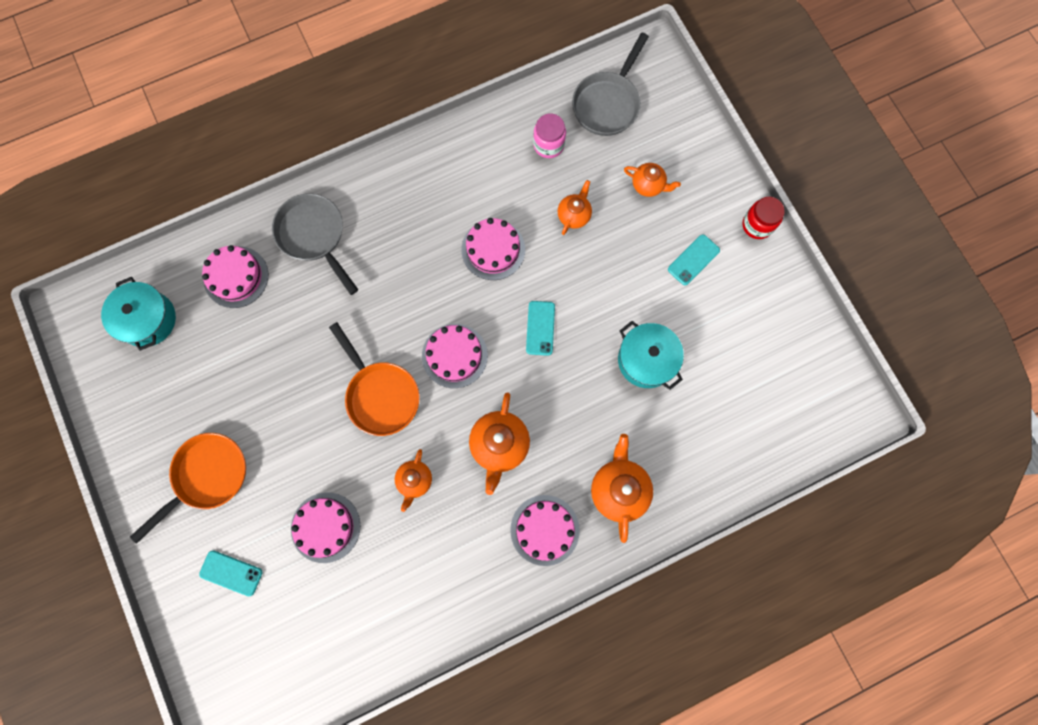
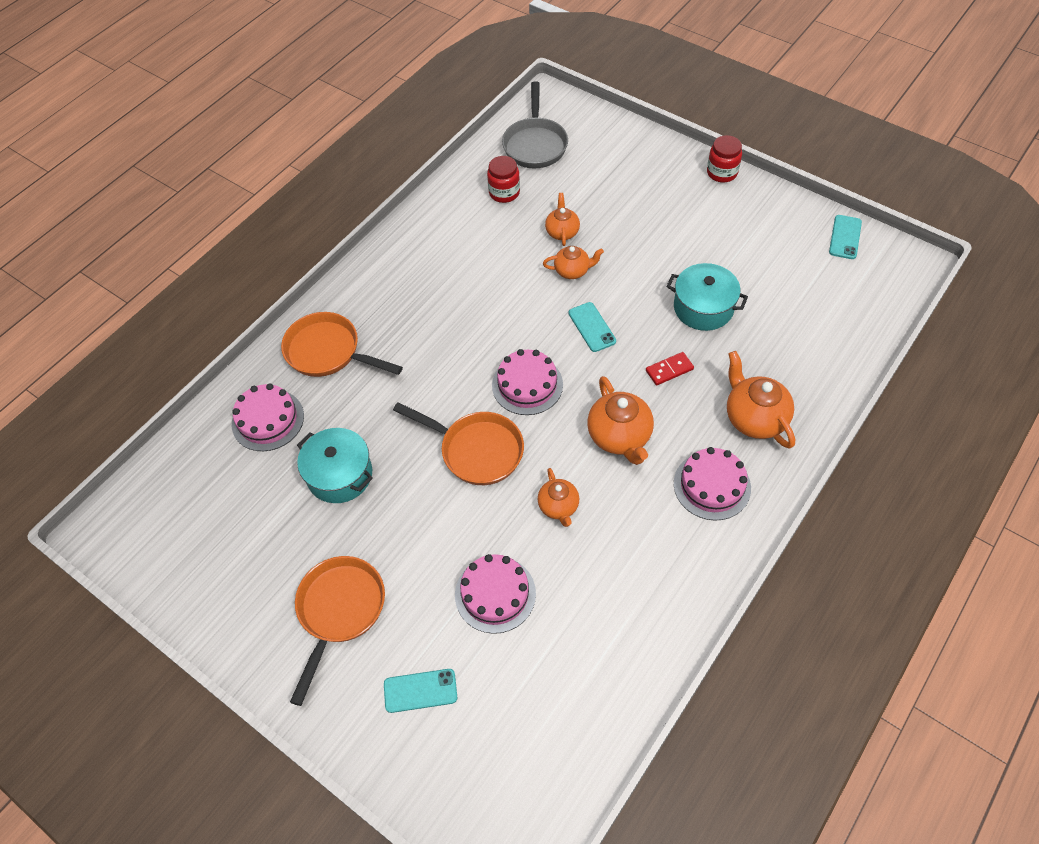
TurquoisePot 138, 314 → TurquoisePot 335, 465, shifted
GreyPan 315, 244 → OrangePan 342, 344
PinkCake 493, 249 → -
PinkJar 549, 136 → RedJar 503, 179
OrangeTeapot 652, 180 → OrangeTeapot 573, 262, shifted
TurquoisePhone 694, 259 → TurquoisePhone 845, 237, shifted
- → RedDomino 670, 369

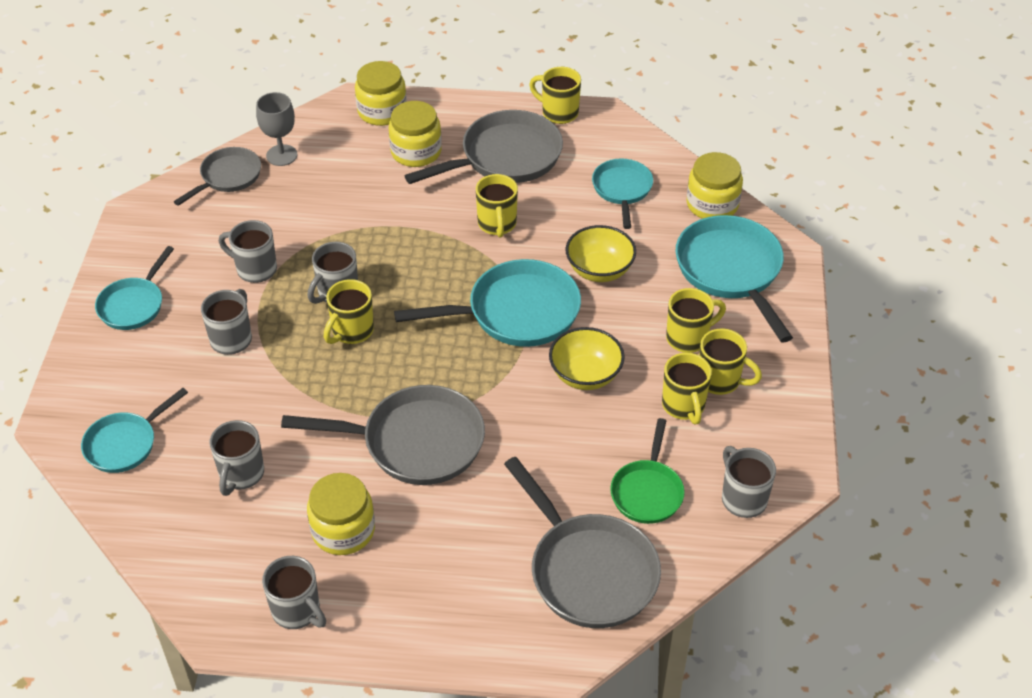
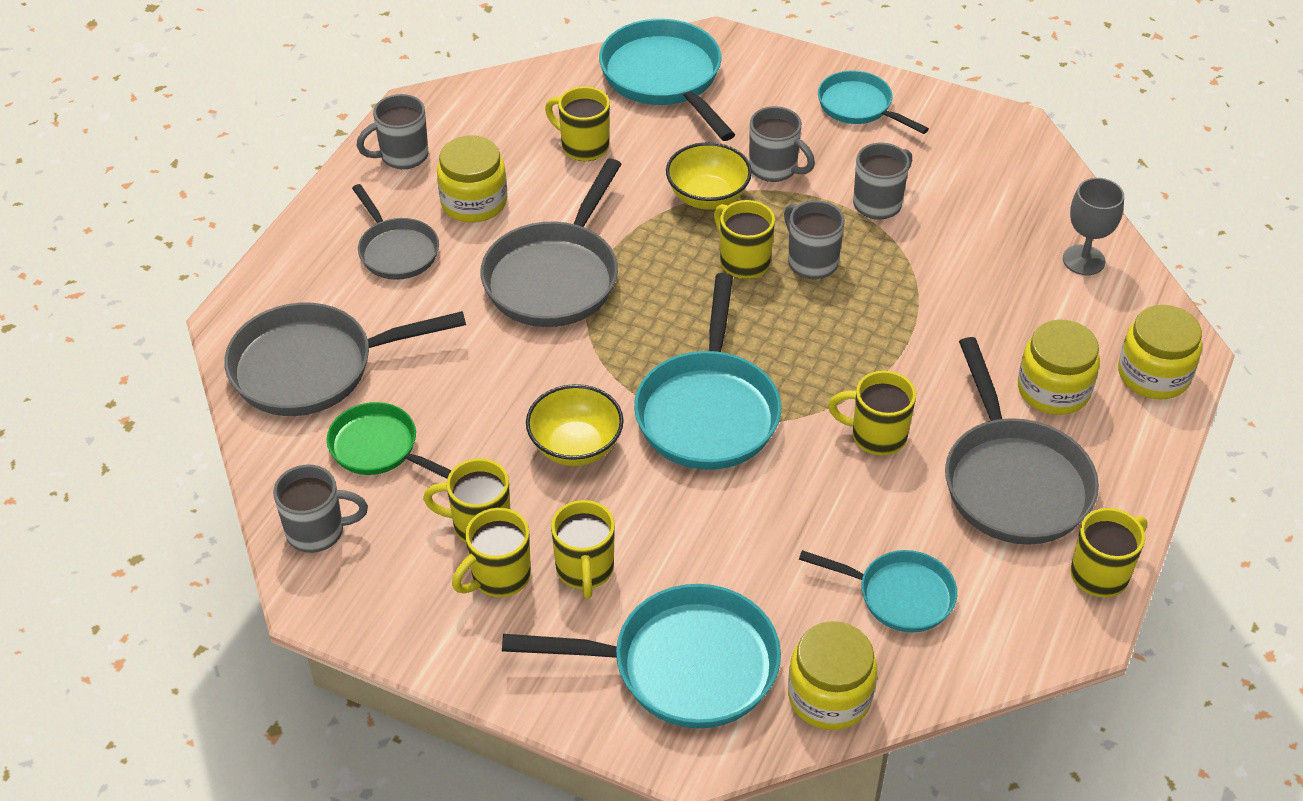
TurquoisePan 134, 430 → TurquoisePan 667, 80, x1.66
GreyPan 217, 176 → GreyPan 395, 232, shifted
GreyMug 237, 458 → YellowMug 577, 123
YellowBowl 601, 253 → YellowBowl 709, 176, shifted

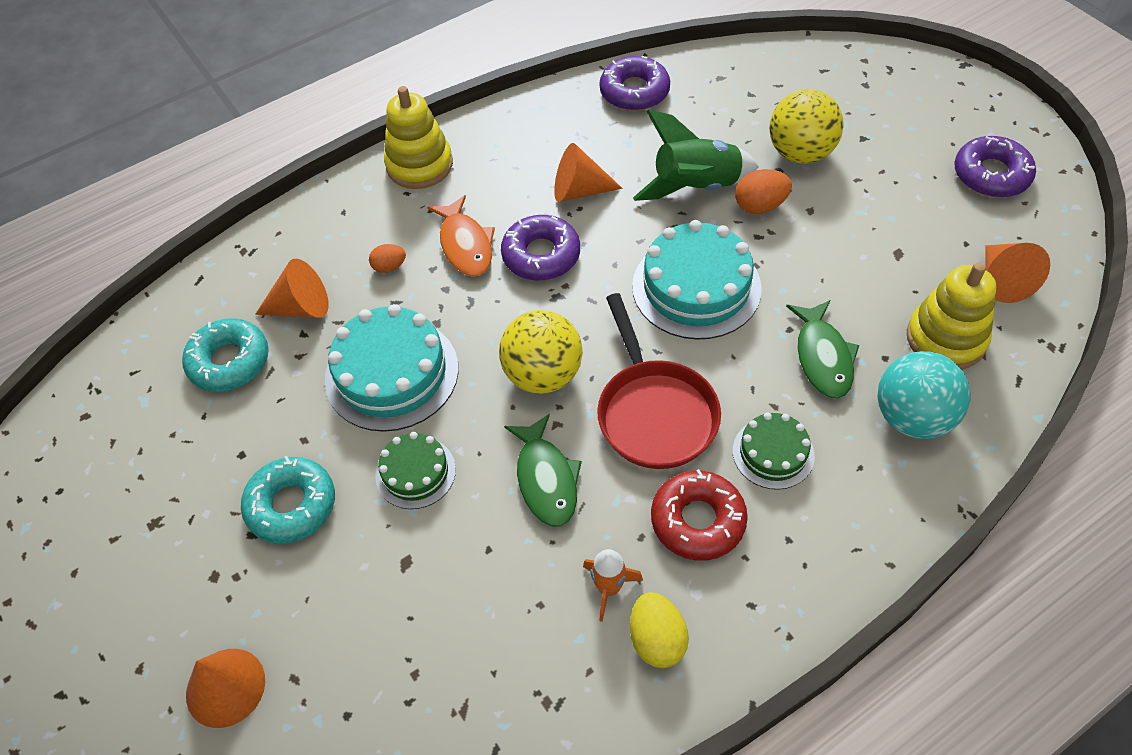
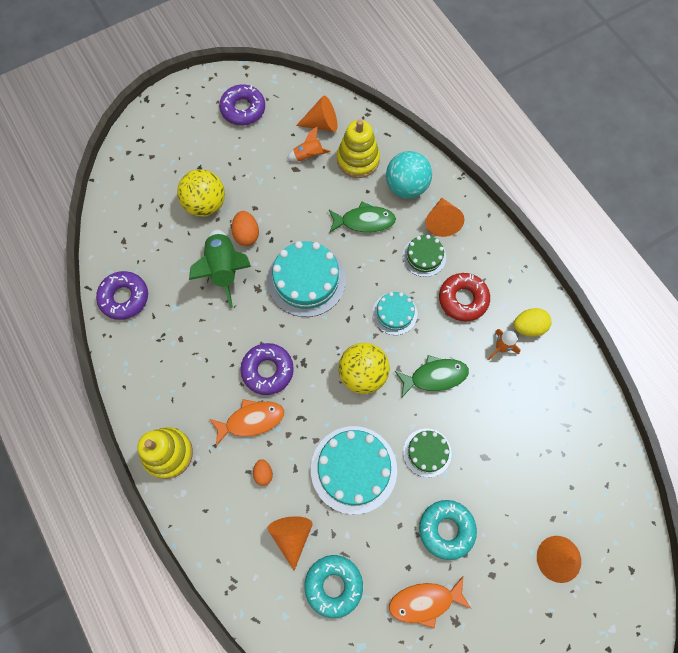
OrangeCone 588, 172 → OrangeCone 444, 217, shifted
RedPan 659, 381 → TurquoiseCake 395, 313
- → OrangeRocket 308, 144
- → OrangeFish 430, 602

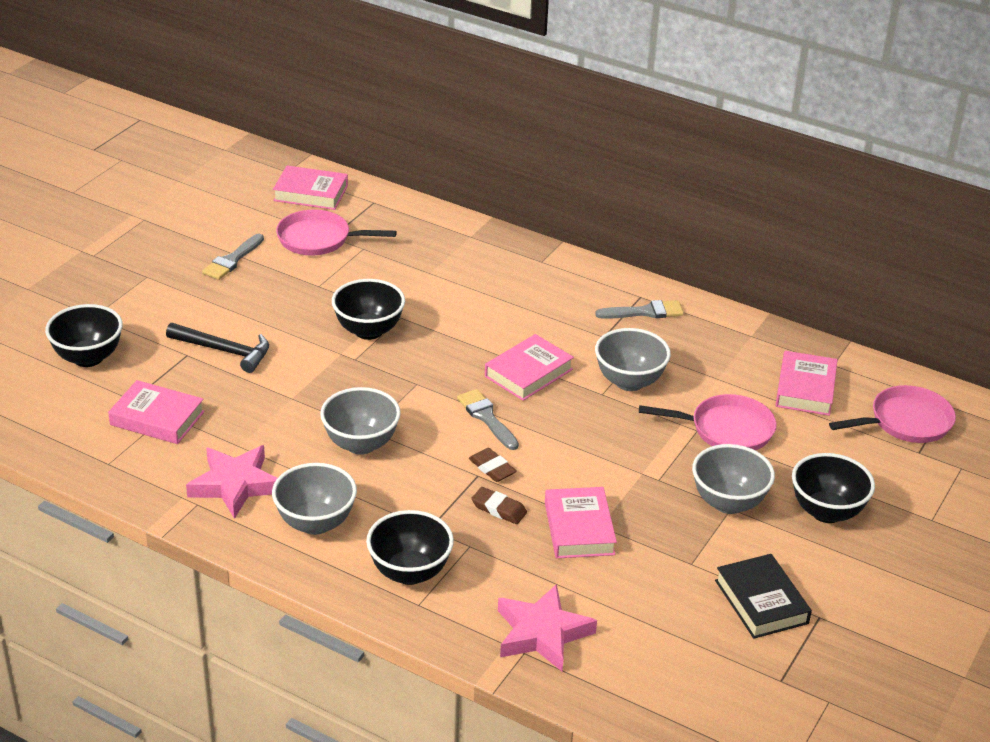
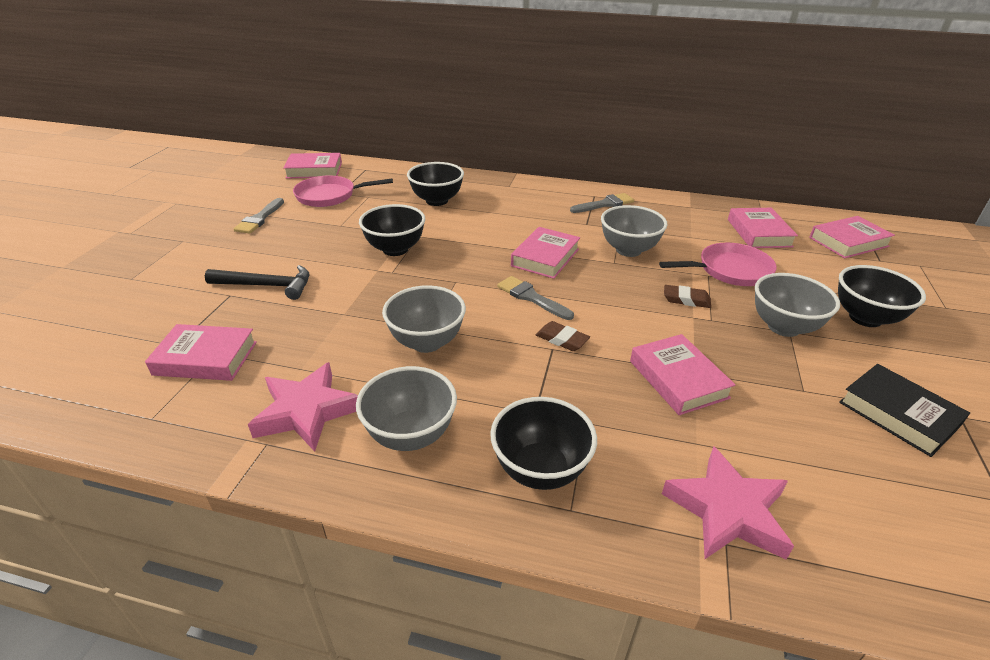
BlackBowl 84, 335 → BlackBowl 435, 184, shifted
BrownEraser 499, 505 → BrownEraser 687, 296, shifted
PinkPan 892, 414 → PinkBook 852, 237

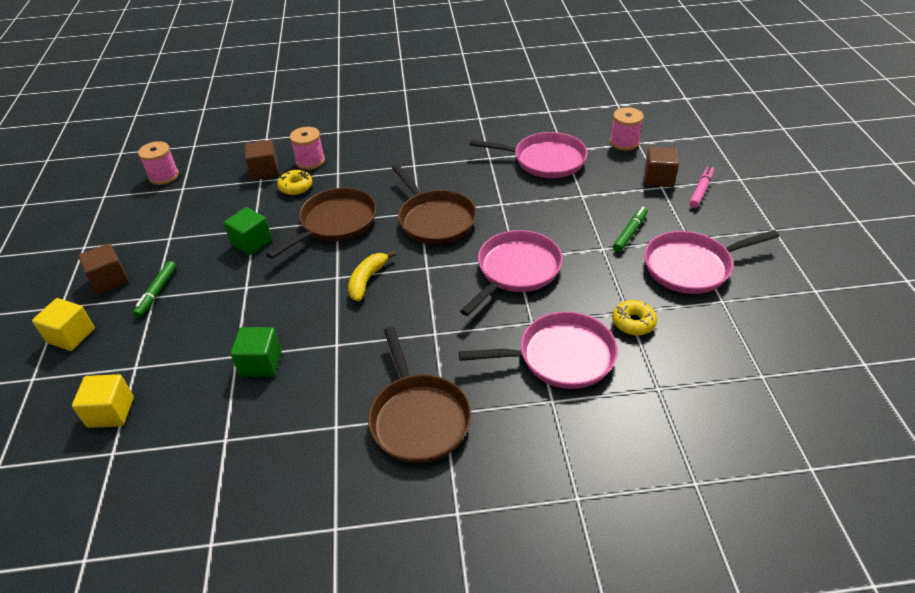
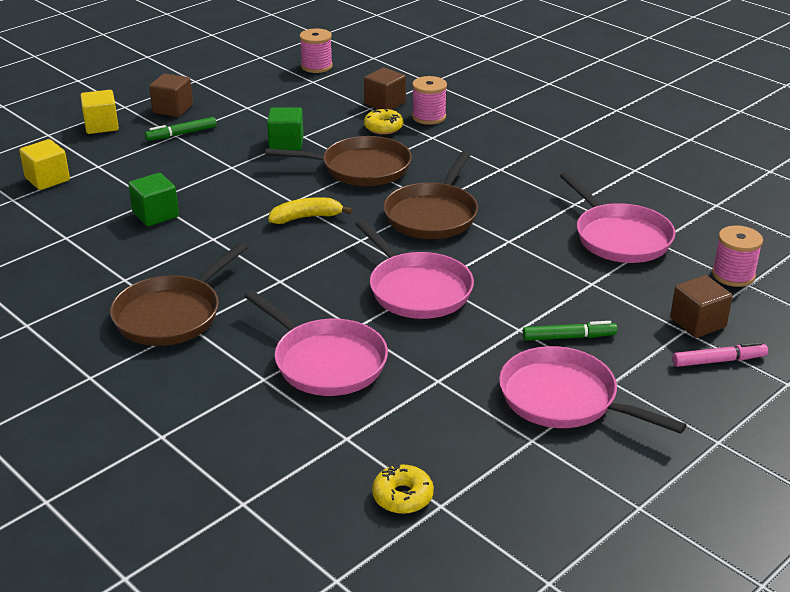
PinkPan 511, 273 → PinkPan 414, 269, 60 degrees clockwise
YellowDonut 634, 317 → YellowDonut 403, 488, shifted

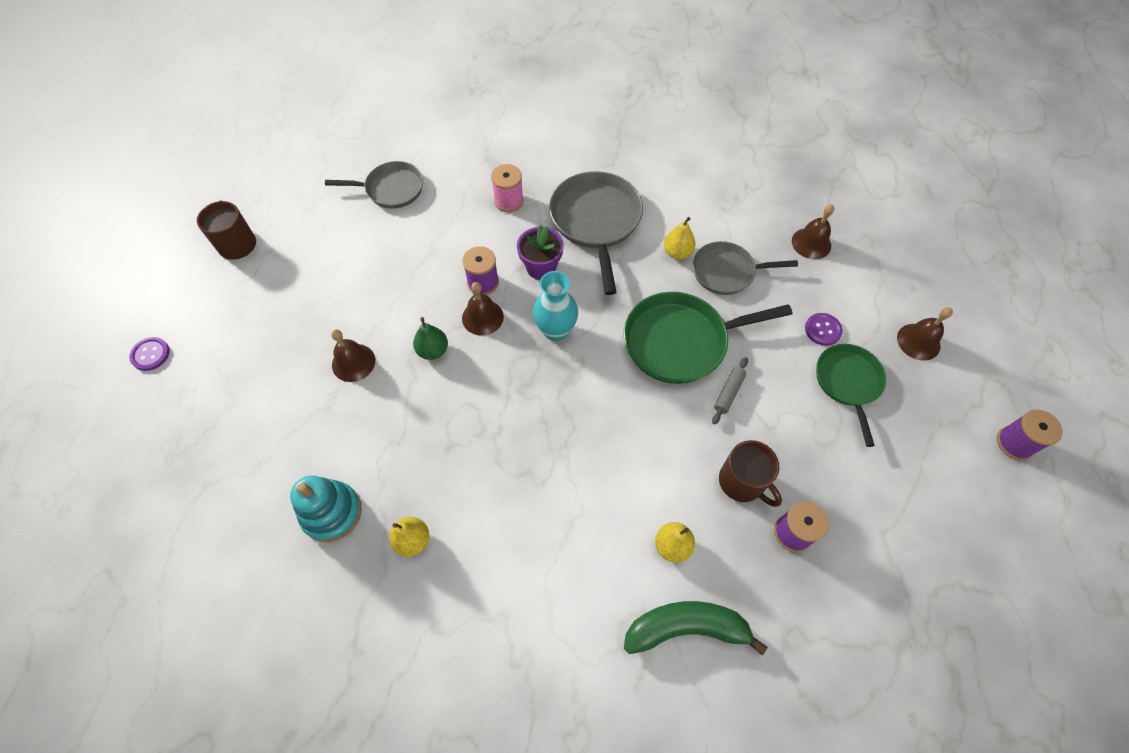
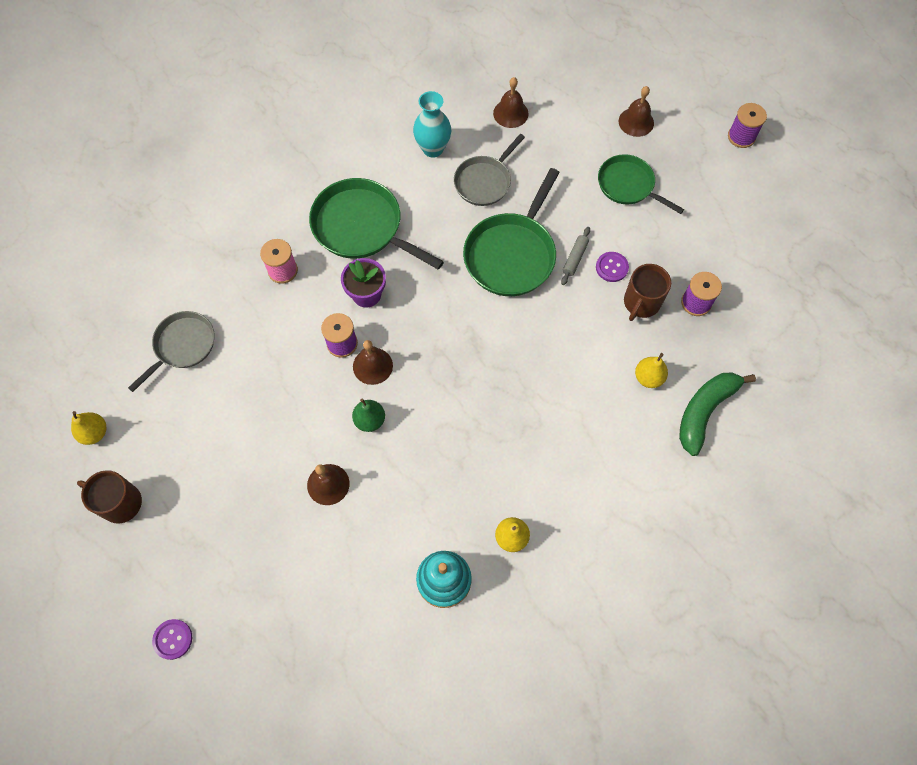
TurquoiseVase 555, 306 → TurquoiseVase 432, 124, shifted
GreyPan 596, 233 → GreenPan 376, 224
YellowPear 680, 238 → YellowPear 89, 428, shifted
GreyRollingPin 730, 391 → GreyRollingPin 575, 256, 45 degrees clockwise
BrownMug 750, 473 → BrownMug 647, 292, 120 degrees clockwise
PurpleButton 824, 329 → PurpleButton 612, 267, shifted

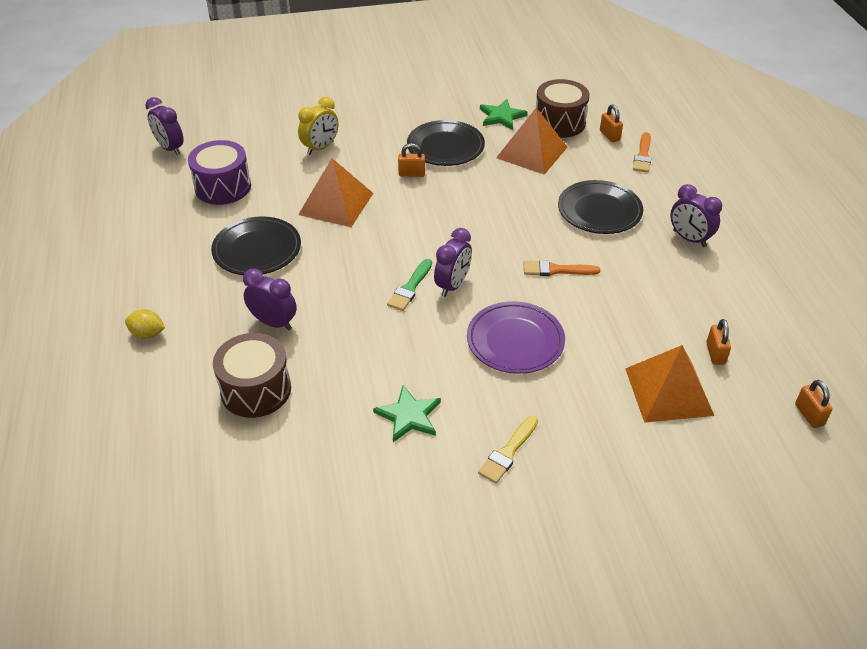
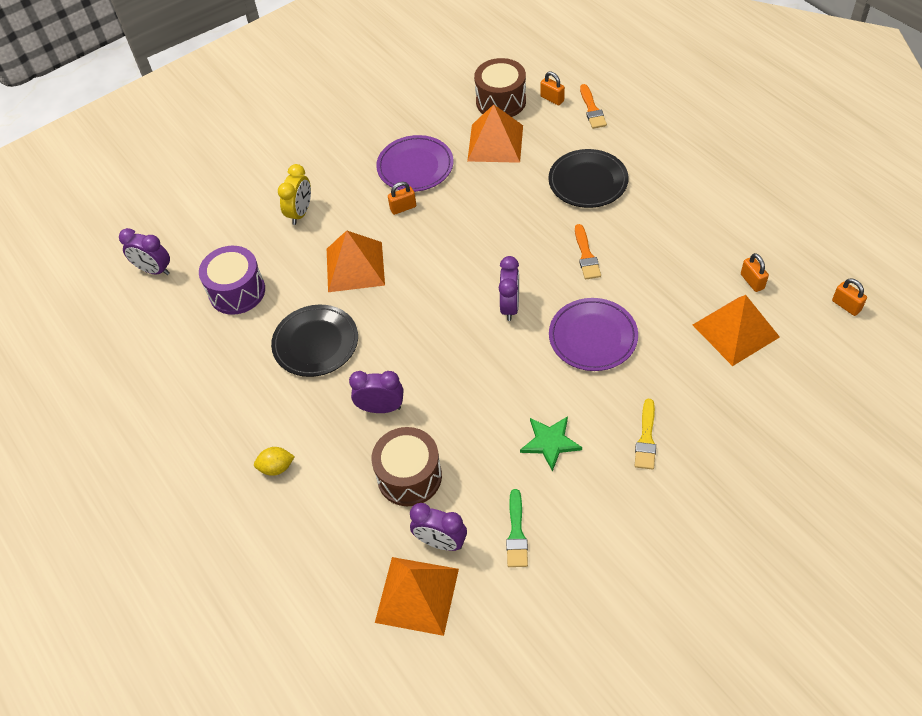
GreenBrush 409, 285 → GreenBrush 517, 528, shifted
BlackPlate 446, 143 → PurplePlate 414, 163
GreenStar 504, 114 → -
OrangeBrush 562, 268 → OrangeBrush 588, 251, 75 degrees counterclockwise
PurpleClock 696, 215 → PurpleClock 438, 527, shifted
- → OrangePyramid 417, 596

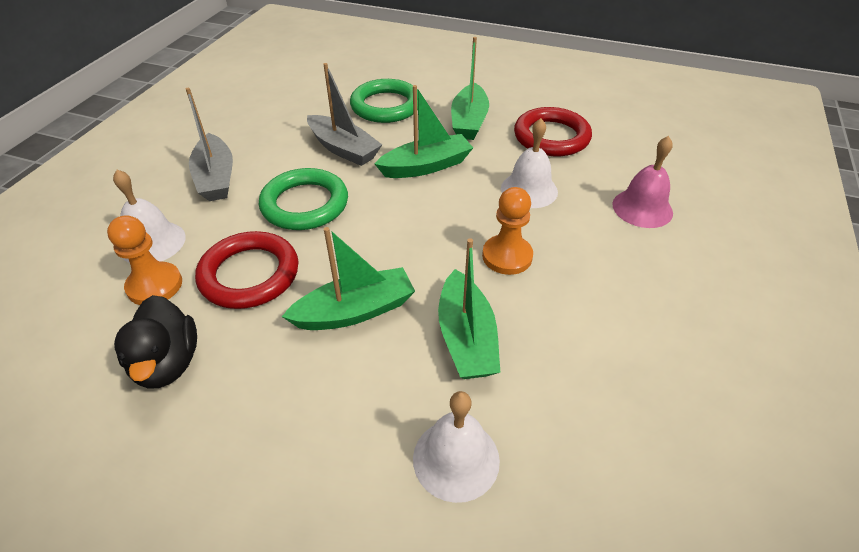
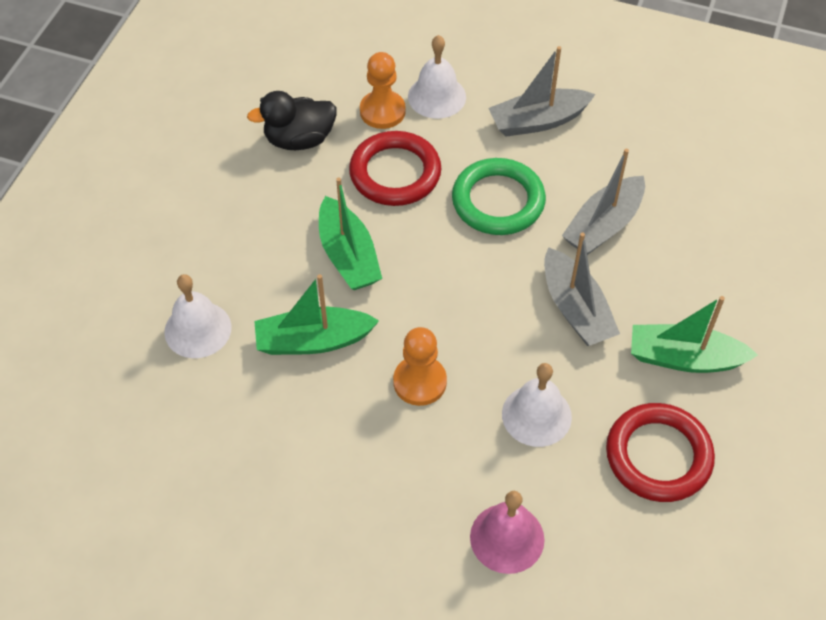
GreenRing 384, 101 → -
GreenBoat 424, 131 → GreyBoat 582, 289

